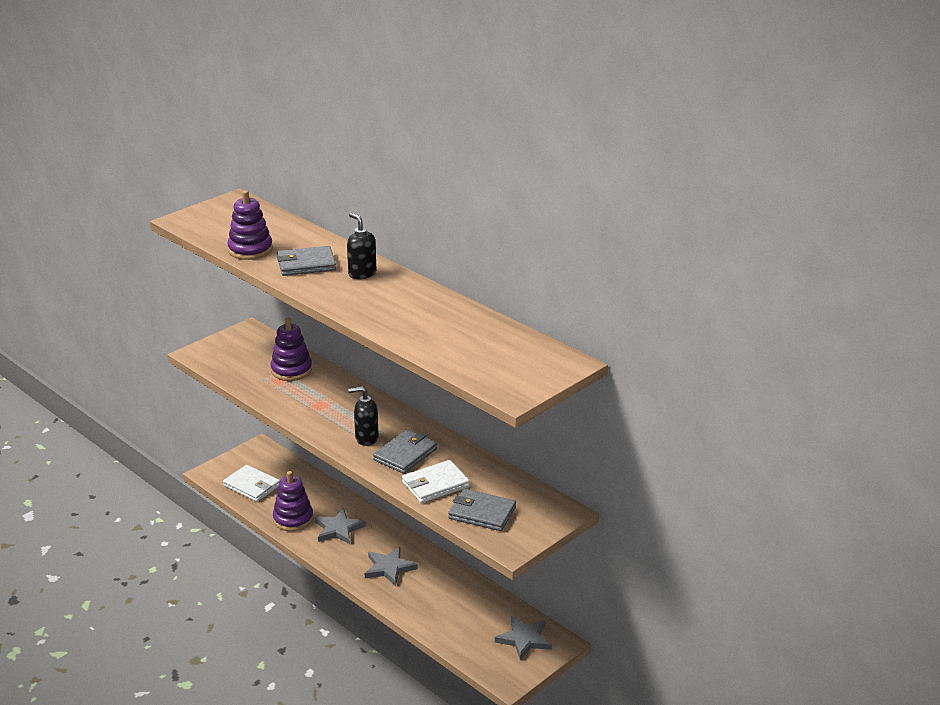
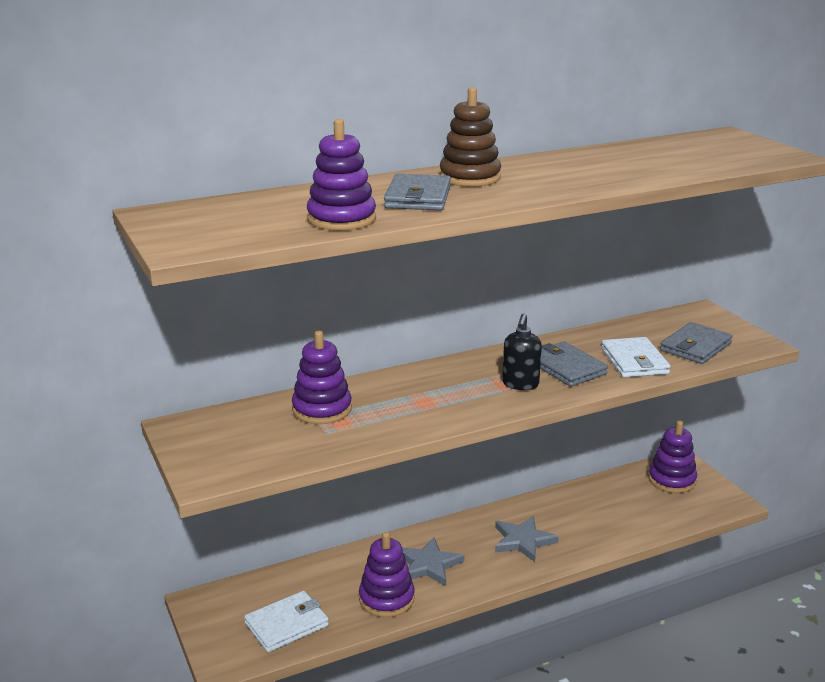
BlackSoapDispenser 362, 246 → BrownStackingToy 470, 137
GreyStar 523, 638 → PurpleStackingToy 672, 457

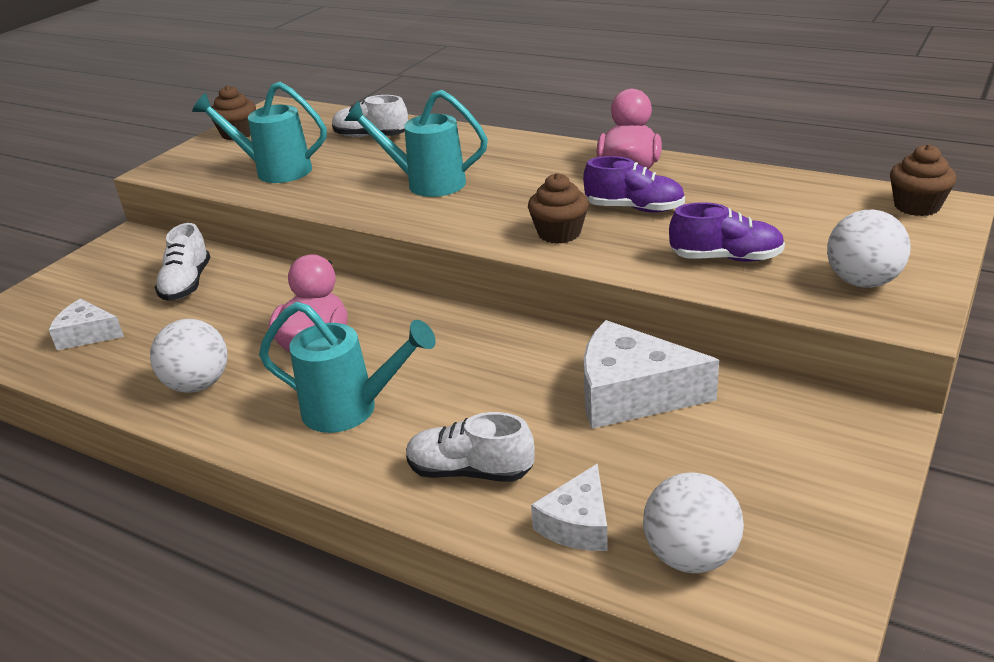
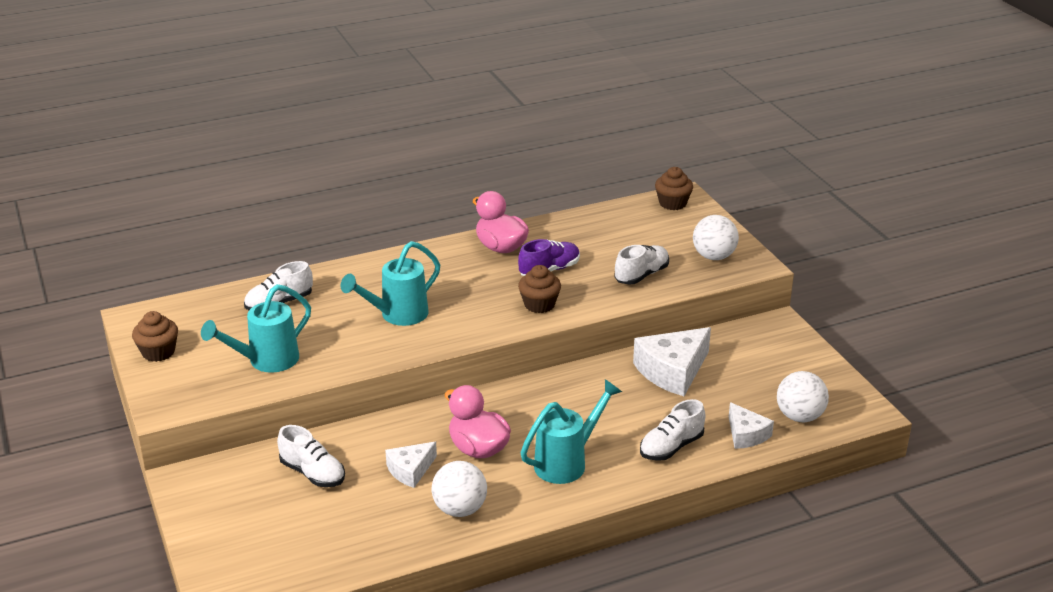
WhiteCheese 86, 324 → WhiteCheese 411, 465, shifted
PurpleShoe 727, 232 → WhiteShoe 641, 265

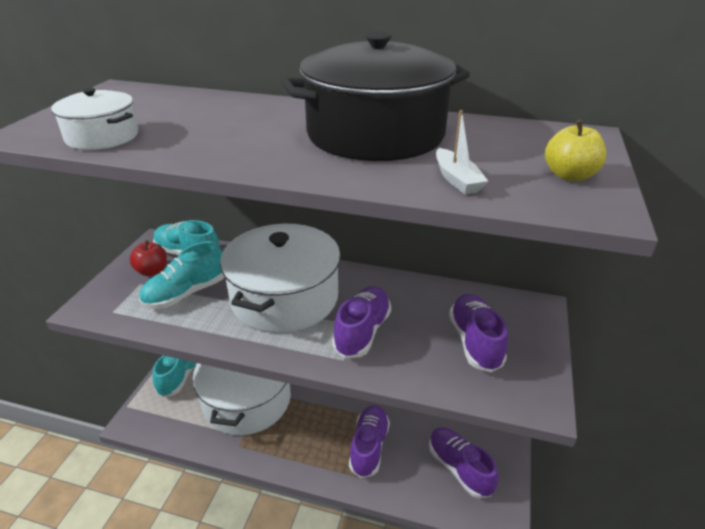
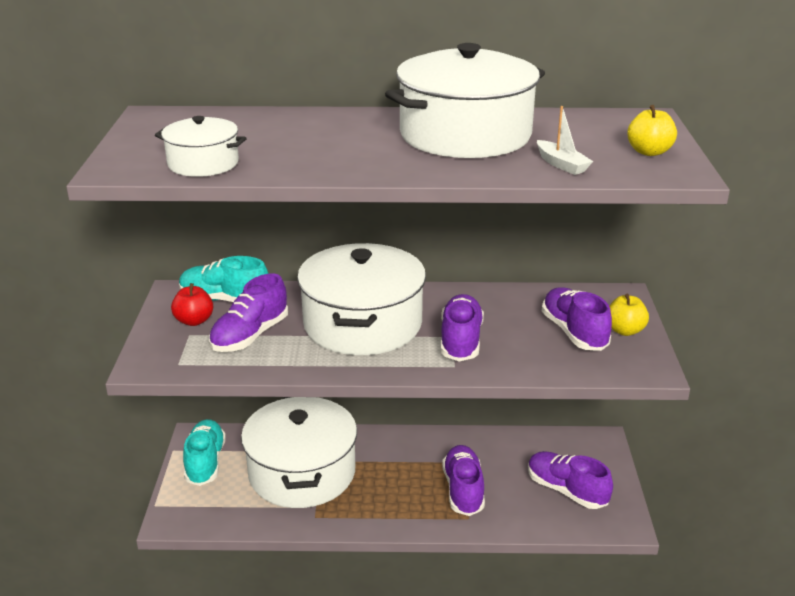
TurquoiseShoe 181, 275 → PurpleShoe 248, 312
BlackPot 375, 96 → WhitePot 465, 100
- → YellowApple 629, 315

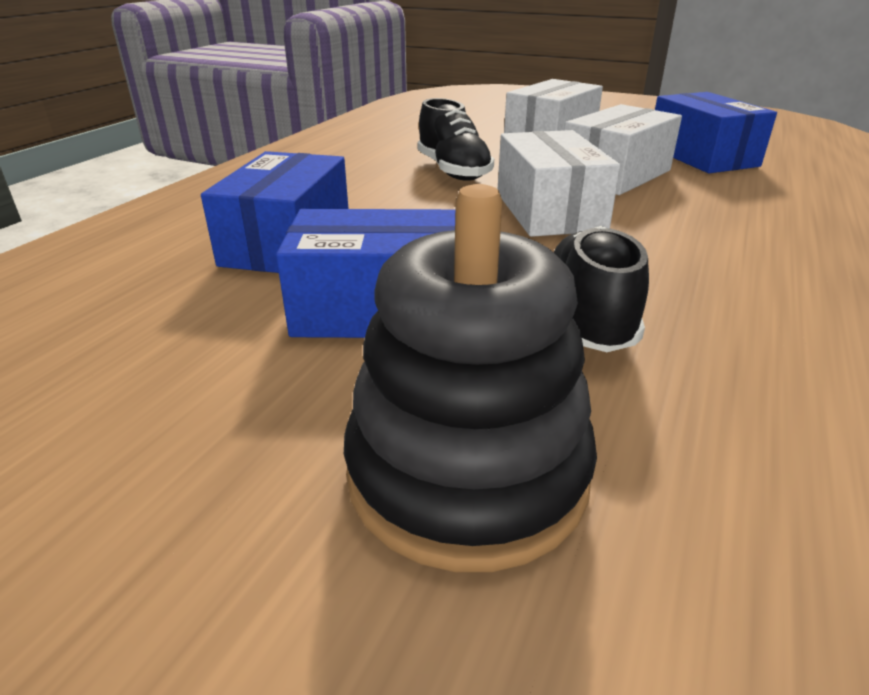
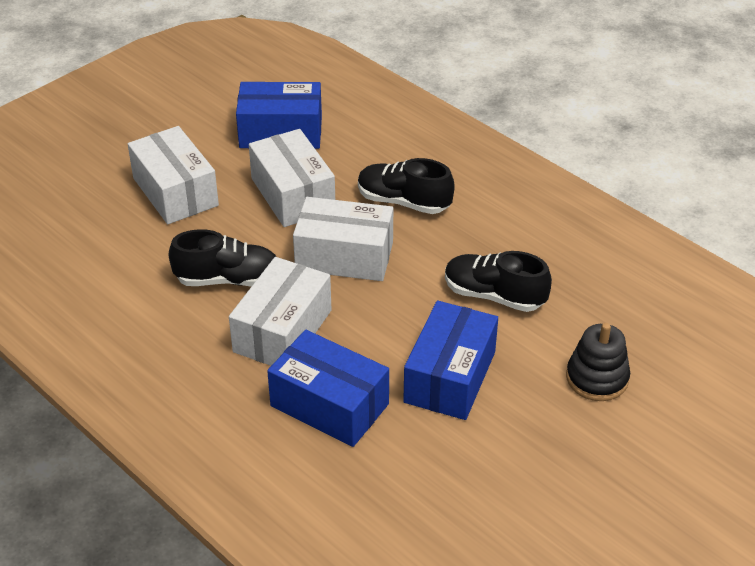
BlackStackingToy 470, 378 → BlackStackingToy 598, 362, x0.61
- → WhiteBox 280, 311
- → BlackShoe 406, 186

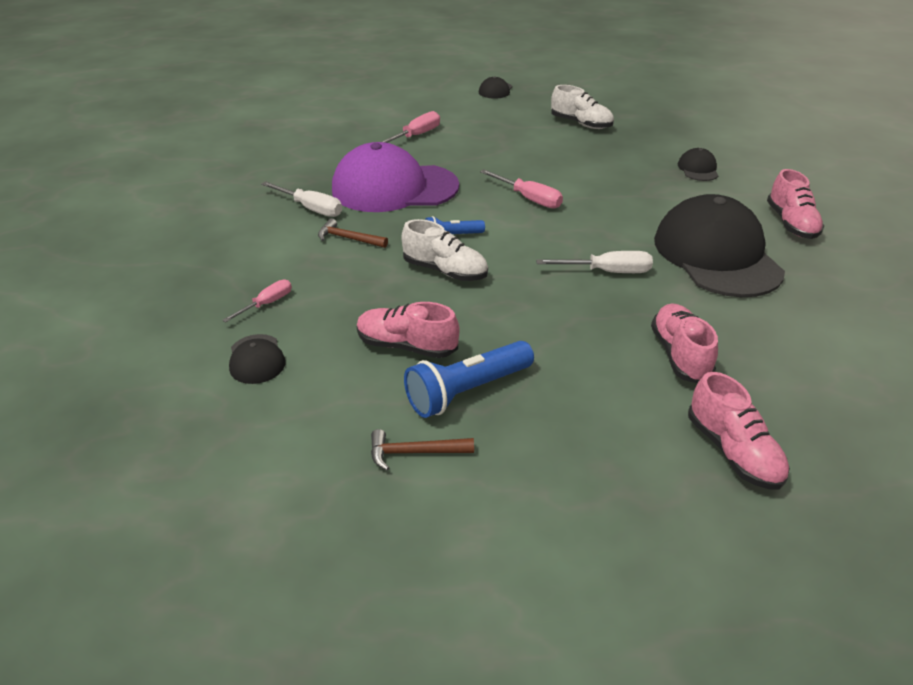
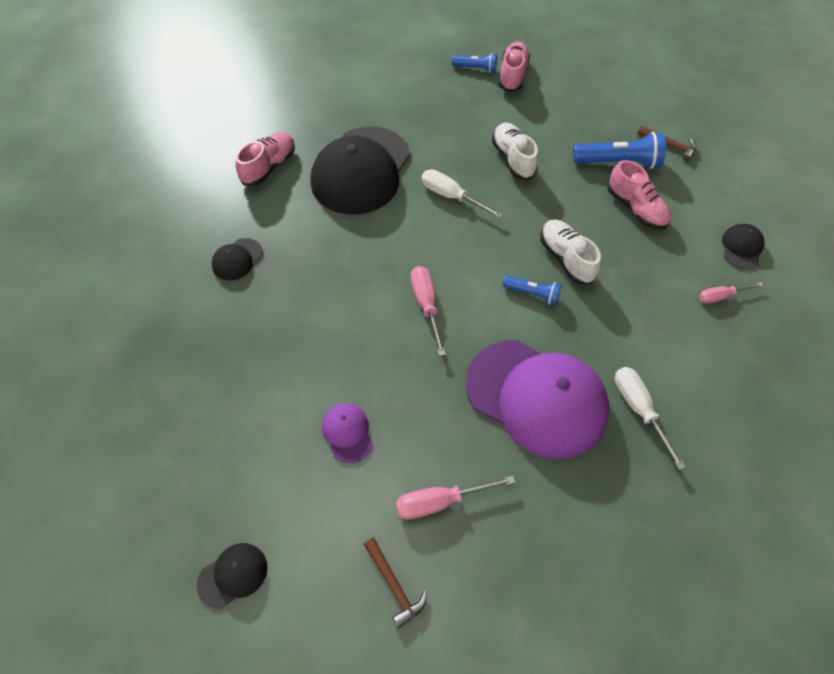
BrownHammer 353, 233 → BrownHammer 395, 583, shifted
WhiteShoe 582, 107 → WhiteShoe 515, 151, shifted
PinkShoe 684, 343 → -
- → PurpleCap 347, 433
- → BlueFlashlight 474, 63

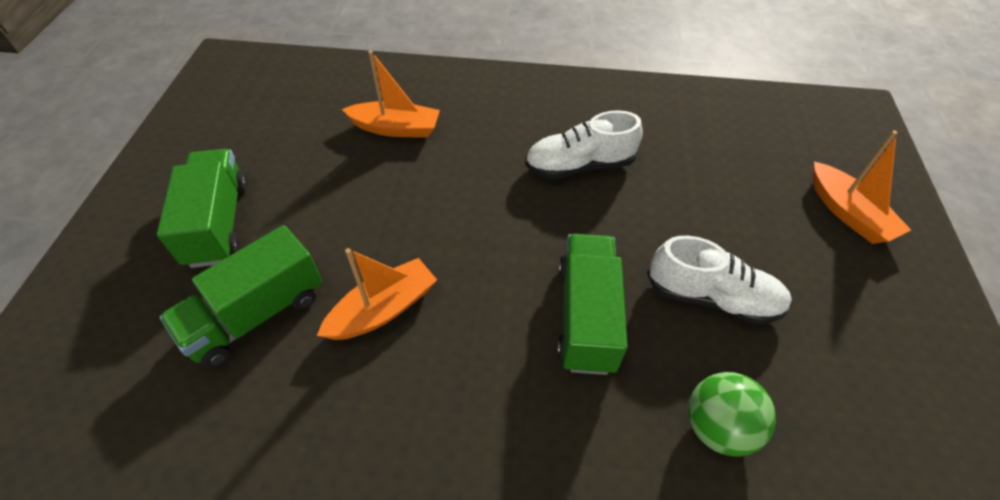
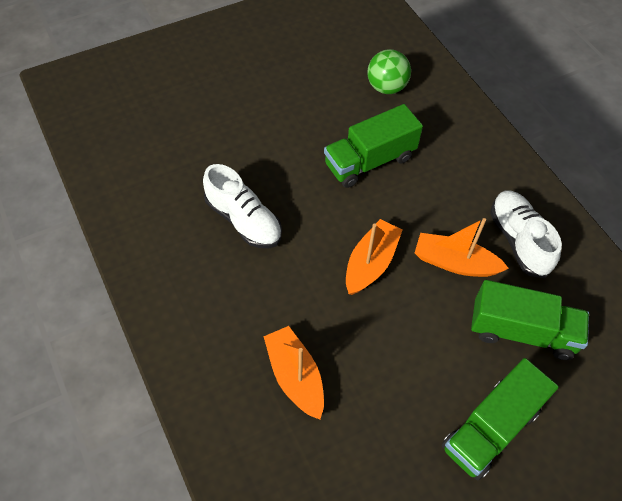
WhiteShoe 719, 280 → WhiteShoe 526, 234, shifted
OrangeBoat 862, 187 → OrangeBoat 374, 257, shifted

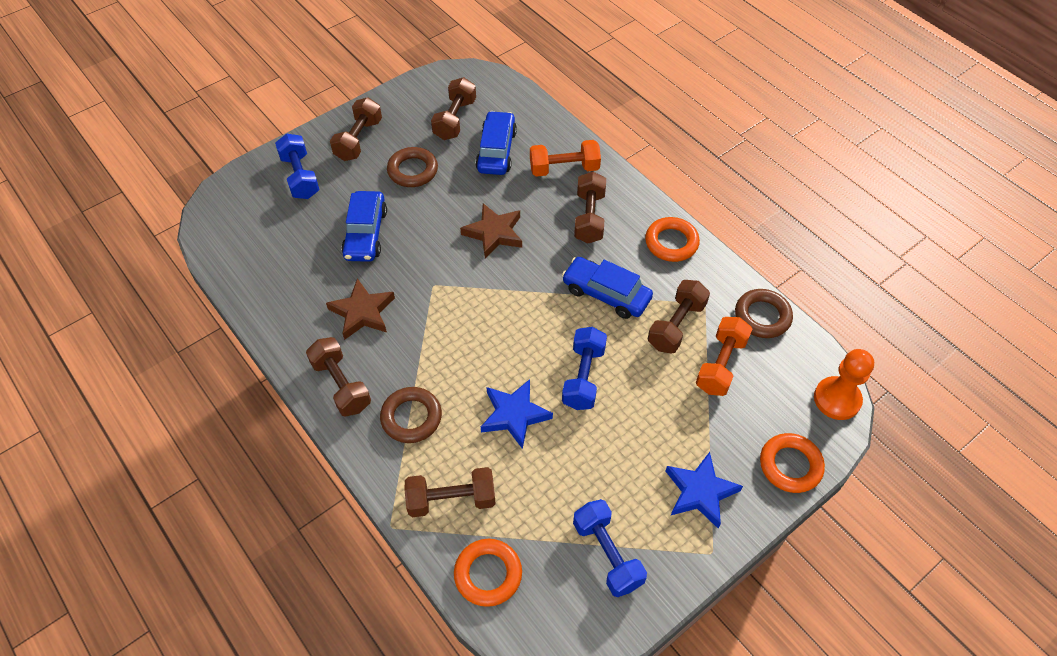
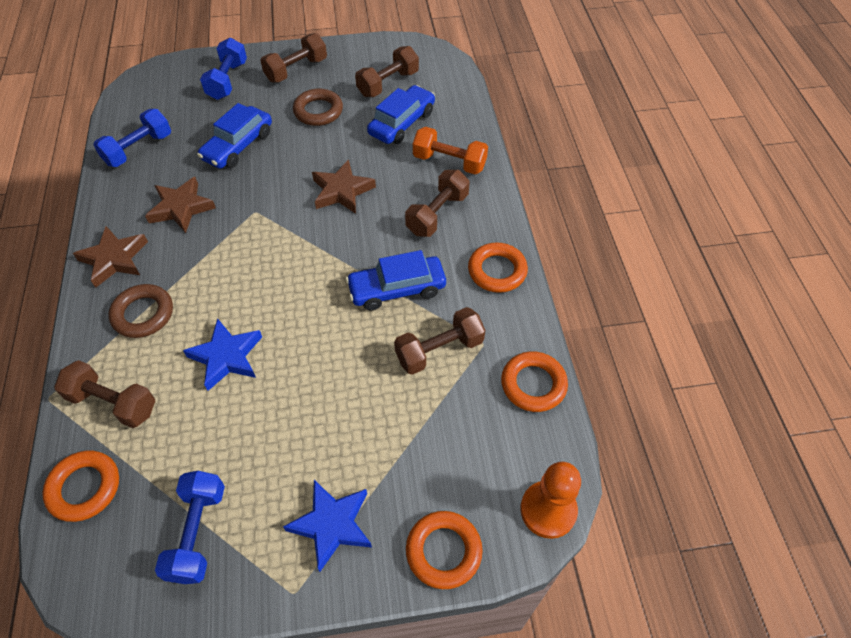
BrownDumbbell 338, 377 → BrownStar 110, 257
BlueCar 607, 288 → BlueCar 396, 280, 75 degrees counterclockwise
BlueDumbbell 584, 368 → BlueDumbbell 132, 138, shifted
OrangeDumbbell 724, 356 → -
BrownRing 764, 313 → OrangeRing 534, 381

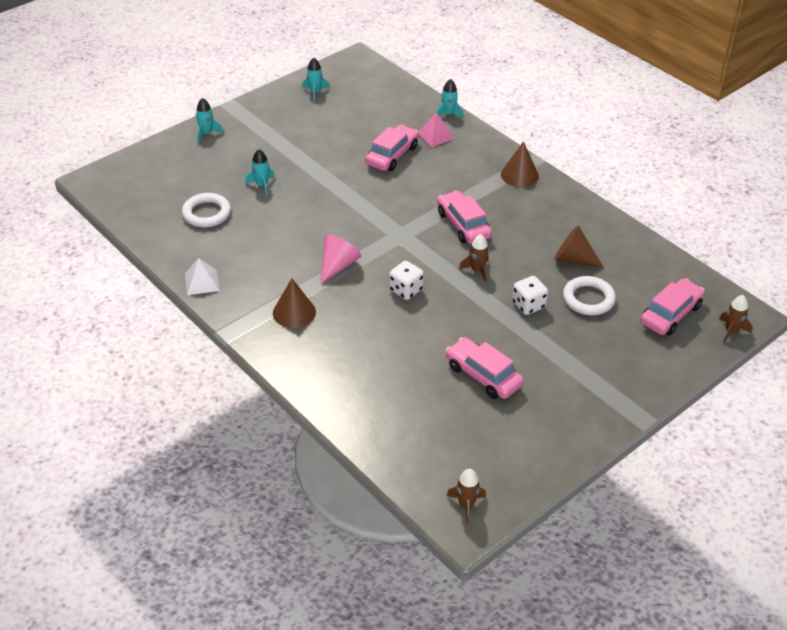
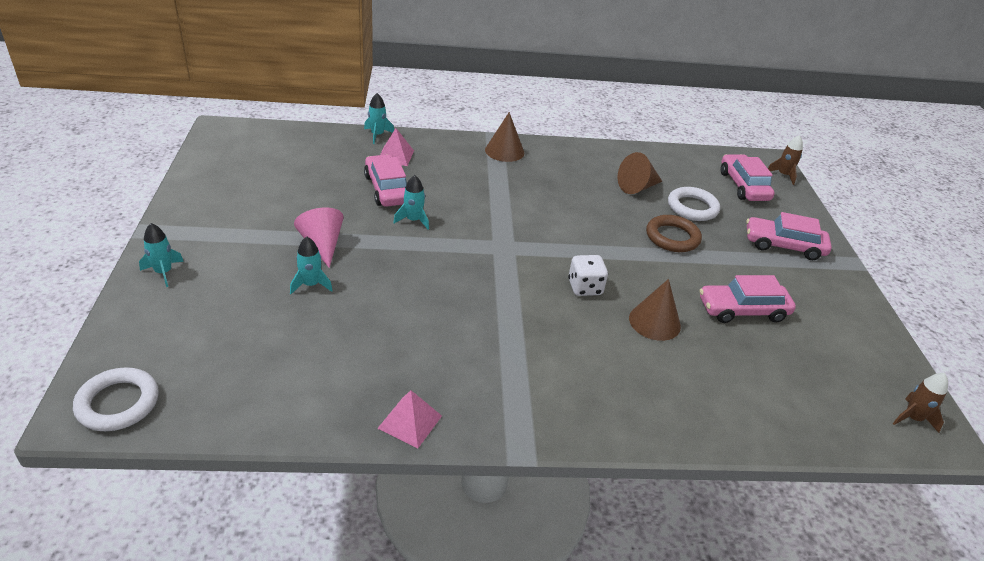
WhiteRing 206, 210 → WhiteRing 116, 399, shifted
WhitePyramid 202, 276 → PinkPyramid 409, 419
BrownCone 294, 303 → BrownCone 655, 310, shifted
TurquoiseRocket 316, 80 → TurquoiseRocket 411, 202, shifted
PinkCone 340, 259 → PinkCone 319, 238, shifted
PinkCar 464, 217 → PinkCar 789, 236, shifted
BrownRocket 474, 258 → -
WhiteDice 530, 295 → BrownRing 674, 233

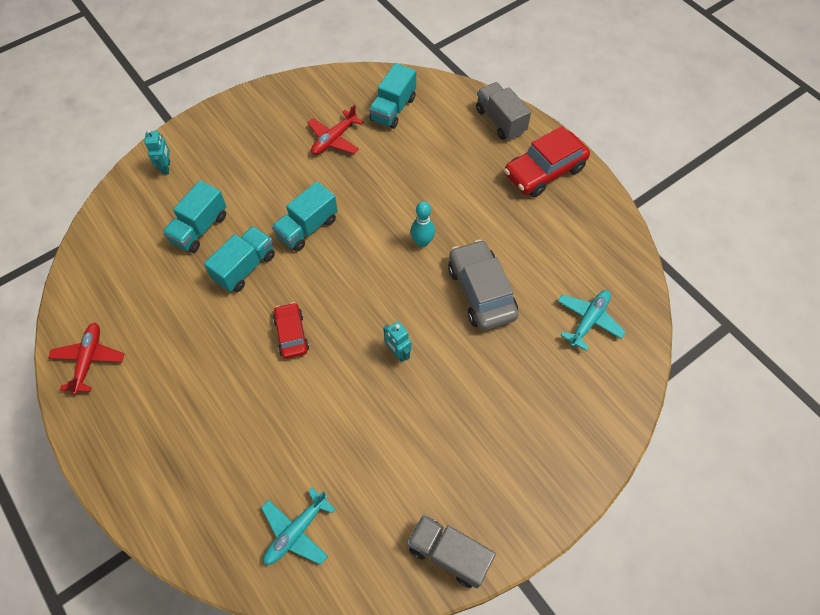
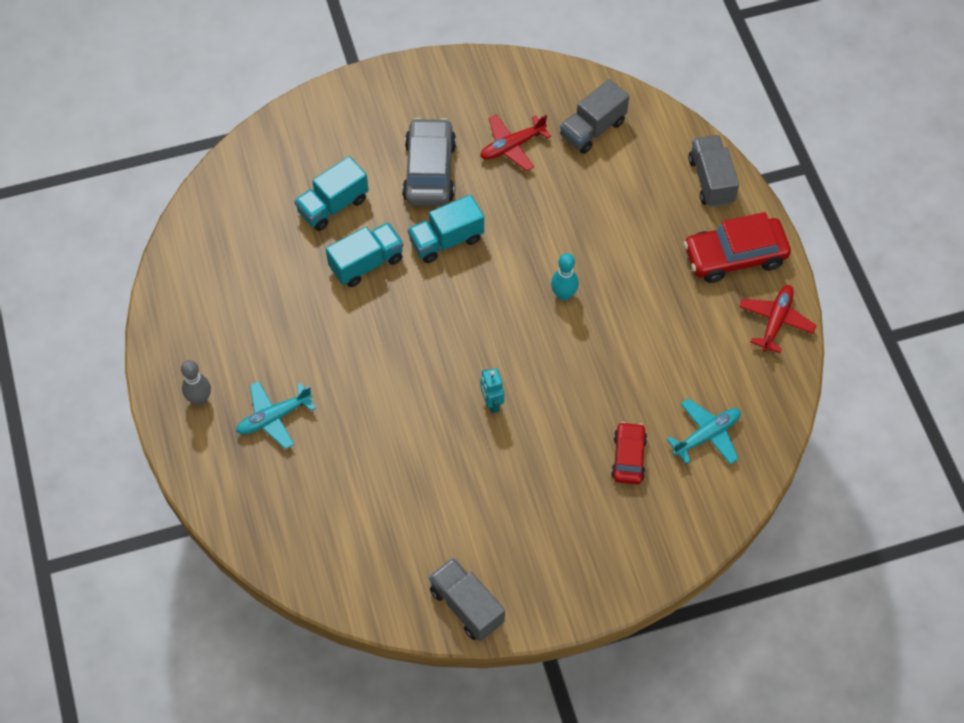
RedPlane 86, 359 → RedPlane 778, 319, shifted
TurquoiseRobot 157, 152 → -
TurquoisePlane 298, 526 → TurquoisePlane 276, 415, shifted
RedCar 291, 330 → RedCar 629, 453, shifted
TurquoiseTruck 392, 96 → GreyTruck 594, 116
GreyCar 483, 285 → GreyCar 429, 162, shifted
- → GreyBowlingPin 196, 382

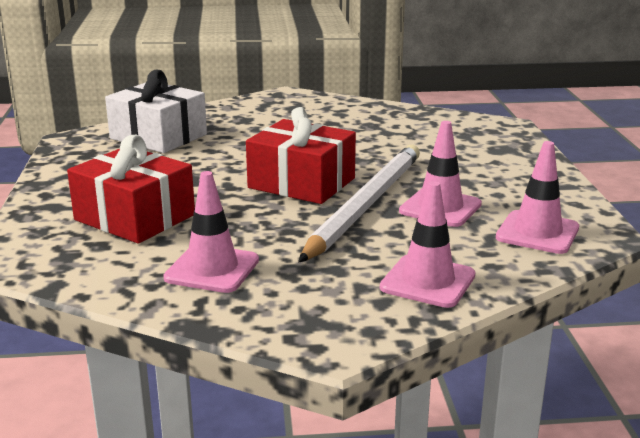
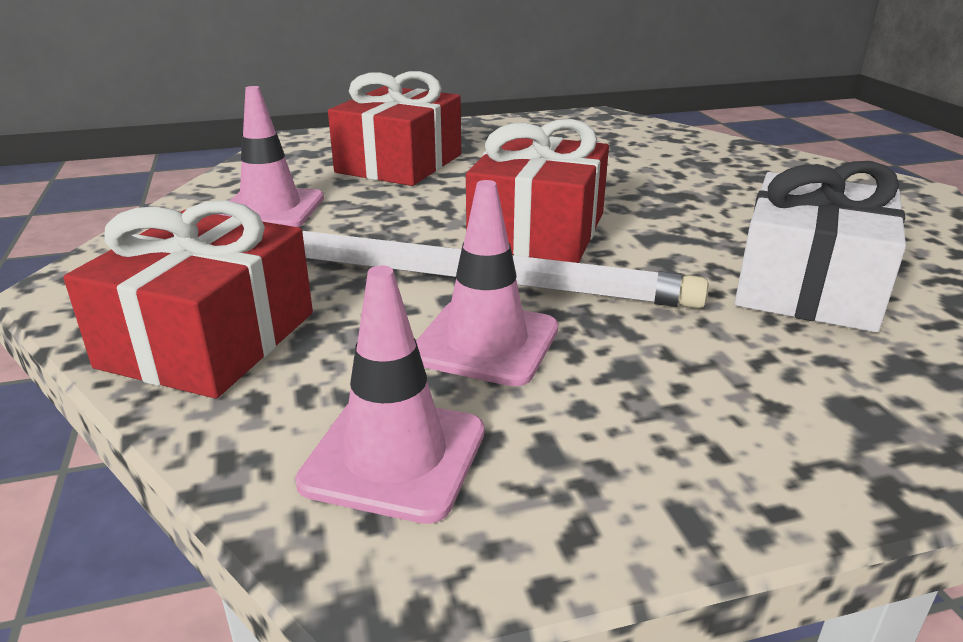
WhiteGift 156, 111 → WhiteGift 820, 247, shifted
PinkTrafficCone 427, 244 → RedGift 188, 299

